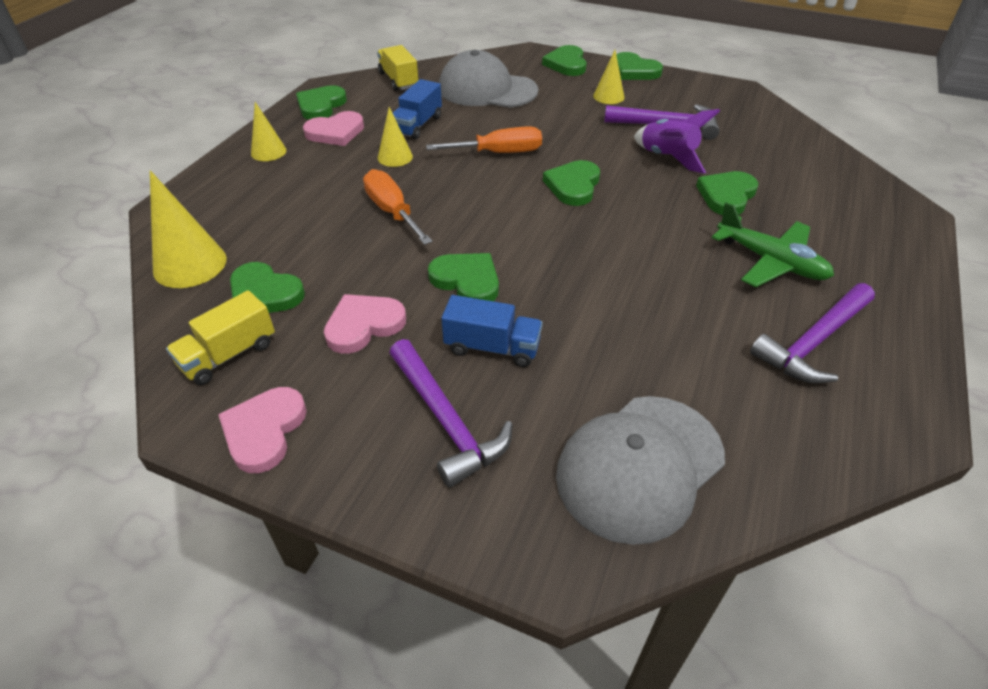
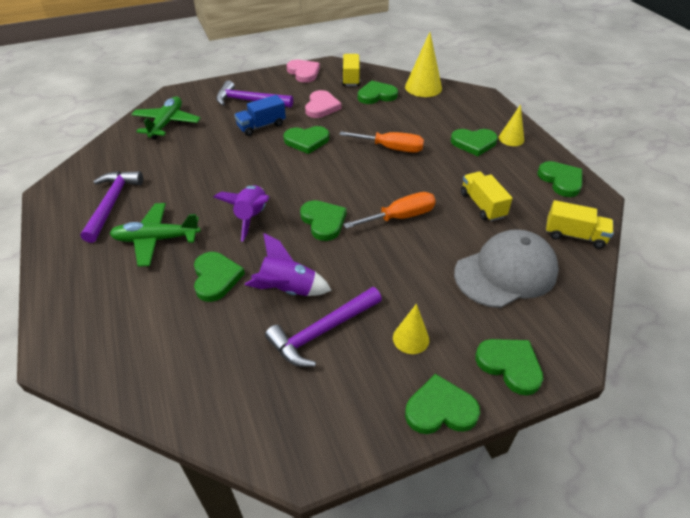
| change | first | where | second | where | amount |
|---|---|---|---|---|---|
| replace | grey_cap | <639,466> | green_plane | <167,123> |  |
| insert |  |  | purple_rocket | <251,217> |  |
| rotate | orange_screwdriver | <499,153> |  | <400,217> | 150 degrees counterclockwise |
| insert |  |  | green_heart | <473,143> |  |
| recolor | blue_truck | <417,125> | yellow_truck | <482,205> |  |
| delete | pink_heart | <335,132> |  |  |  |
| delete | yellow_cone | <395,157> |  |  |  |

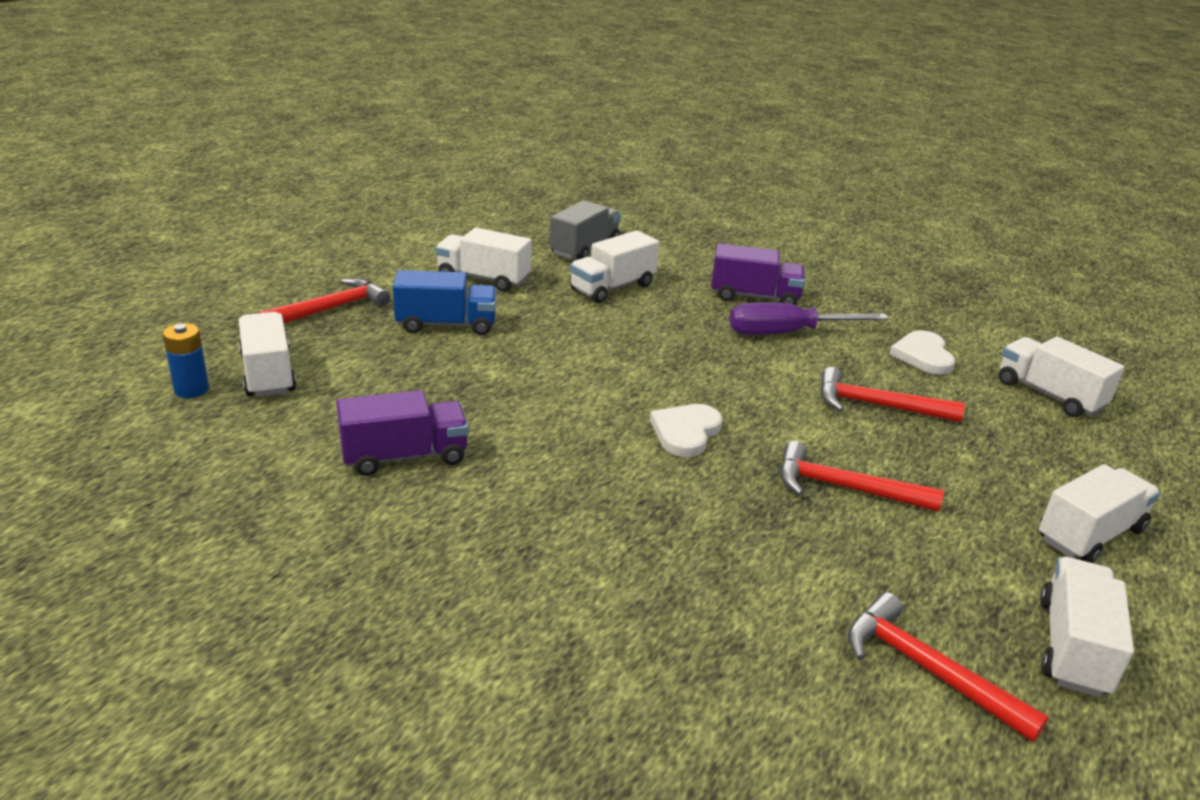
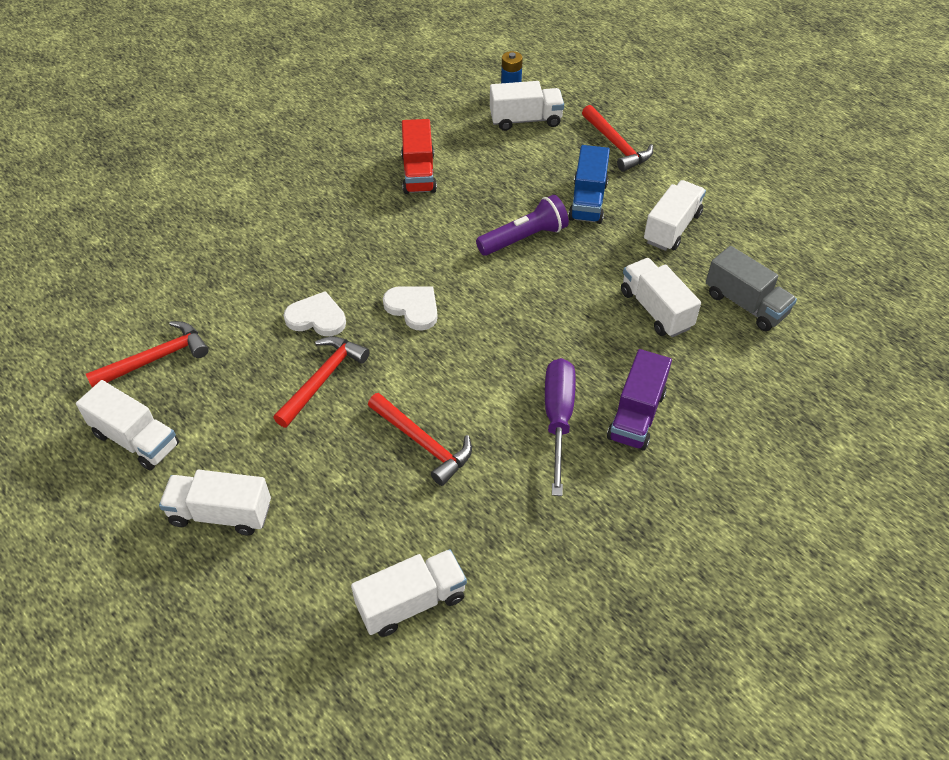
| change | first | where | second | where | amount |
|---|---|---|---|---|---|
| rotate | white_truck | <1090,535> |  | <221,513> | 120 degrees clockwise |
| move | white_heart | <923,355> |  | <316,317> |  |
| rotate | red_hammer | <877,405> |  | <423,443> | 105 degrees clockwise |
| recolor | purple_truck | <404,456> | red_truck | <418,173> |  |
| insert |  |  | purple_flashlight | <524,238> |  |

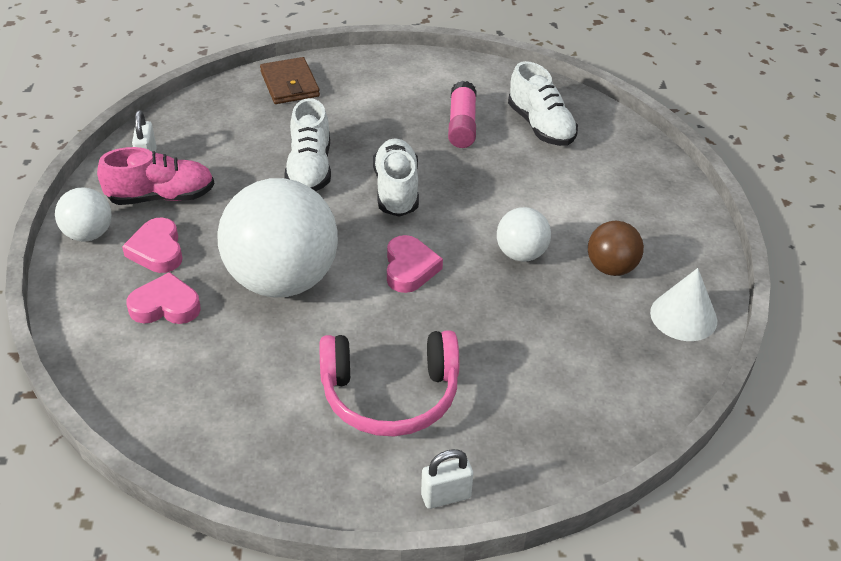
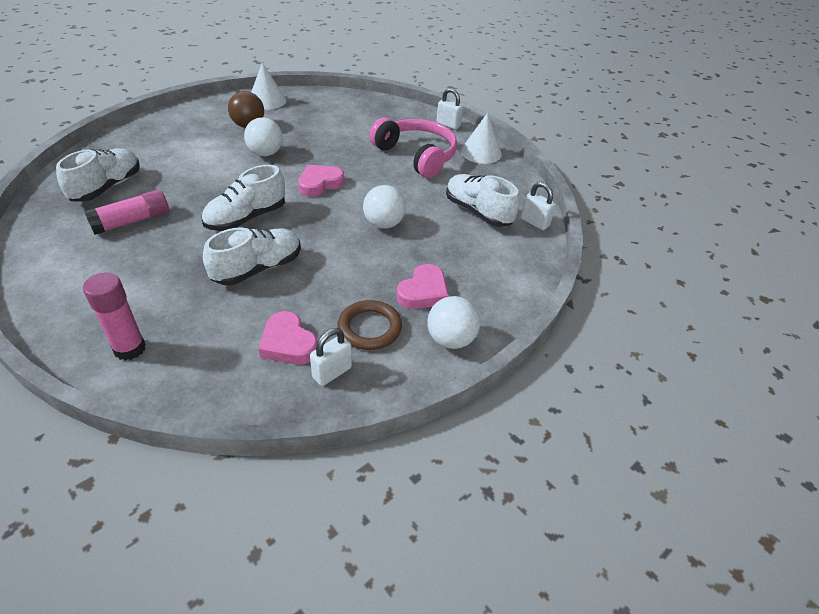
| change | first | where | second | where | amount |
|---|---|---|---|---|---|
| replace | brown_wallet | <290,84> | pink_glue_stick | <130,349> |  |
| move | pink_heart | <165,306> |  | <288,343> |  |
| replace | pink_shoe | <161,197> | brown_ring | <369,328> |  |
| resize | white_ball | <282,280> |  | <384,224> | x0.48 |
| insert |  |  | white_shoe | <478,212> |  |
| insert |  |  | white_cone | <481,152> |  |
| insert |  |  | white_padlock | <534,222> |  |

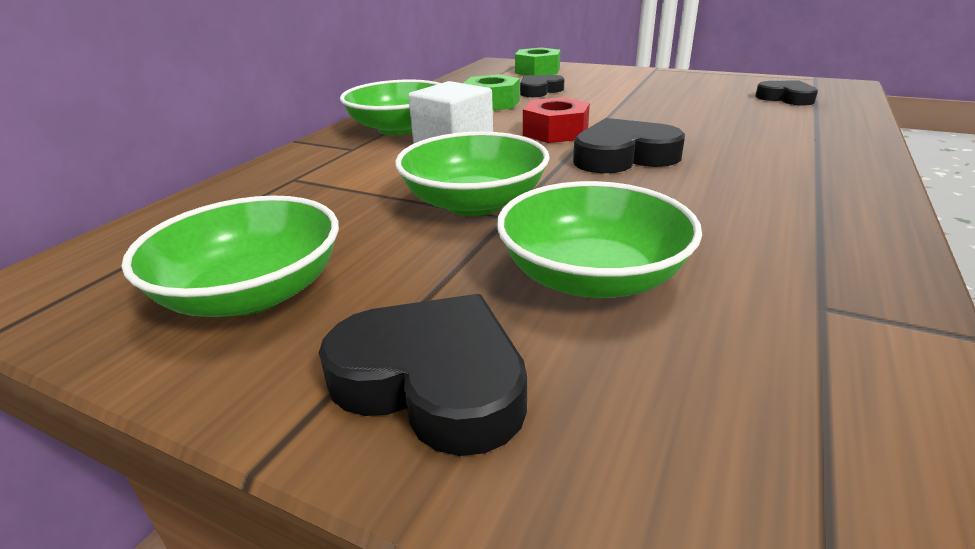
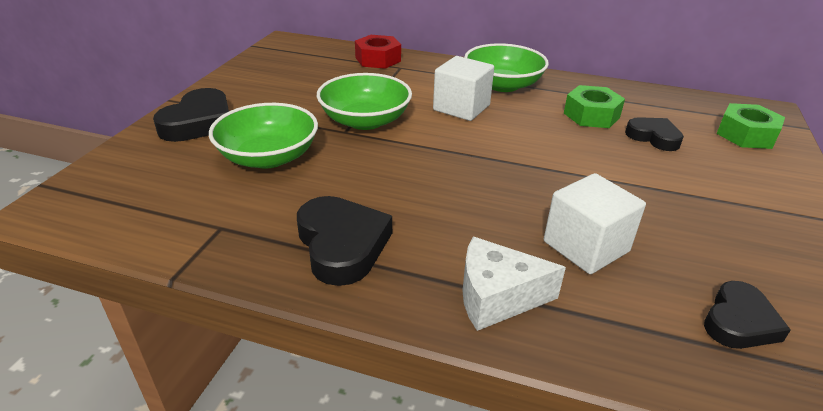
| change | first | where | second | where | amount |
|---|---|---|---|---|---|
| move | black_heart | <623,156> |  | <342,245> |  |
| move | red_nut | <555,132> |  | <378,59> |  |
| insert |  |  | white_cheese | <497,297> |  |
| insert |  |  | white_cube | <586,246> |  |
| delete | green_bowl | <252,293> |  |  |  |

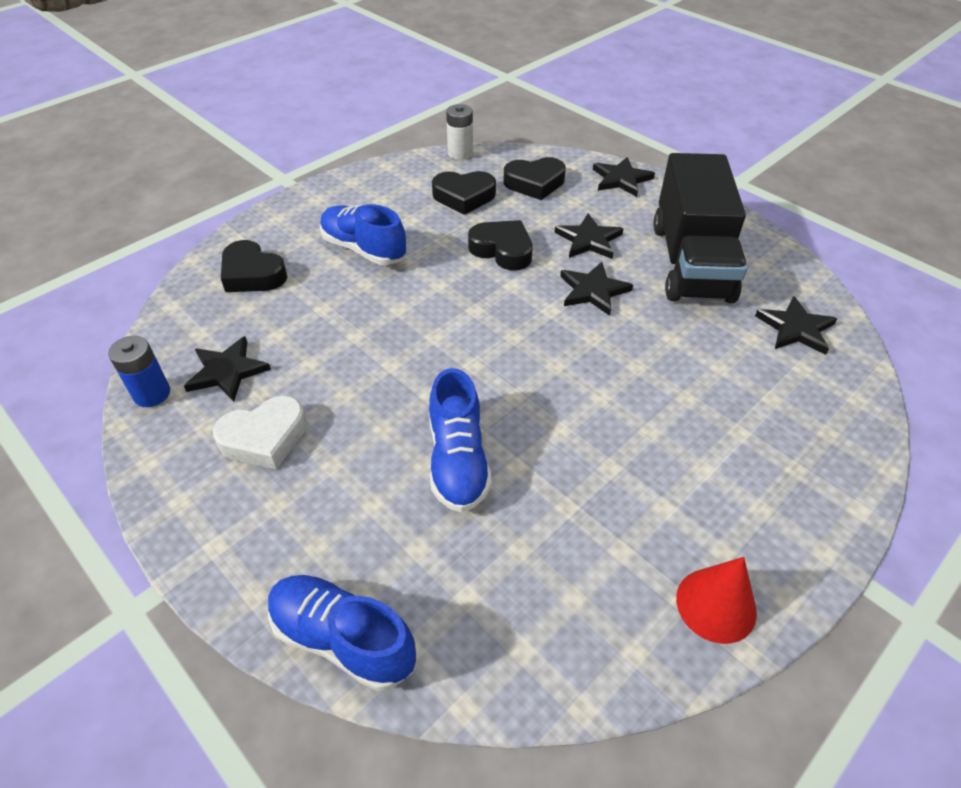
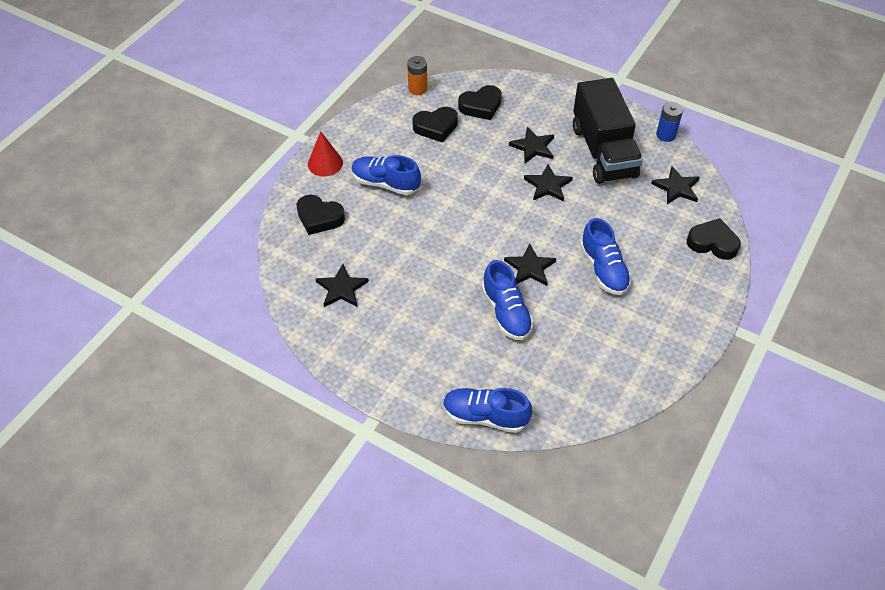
| change | first | where | second | where | amount |
|---|---|---|---|---|---|
| move | red_cone | <716,605> |  | <325,163> |  |
| recolor | white_battery | <460,153> | orange_battery | <417,89> |  |
| move | black_star | <621,179> |  | <530,267> |  |
| insert |  |  | blue_shoe | <603,269> |  |
| move | blue_battery | <152,394> |  | <666,135> |  |
| move | black_heart | <502,250> |  | <712,243> |  |
| delete | white_heart | <265,438> |  |  |  |

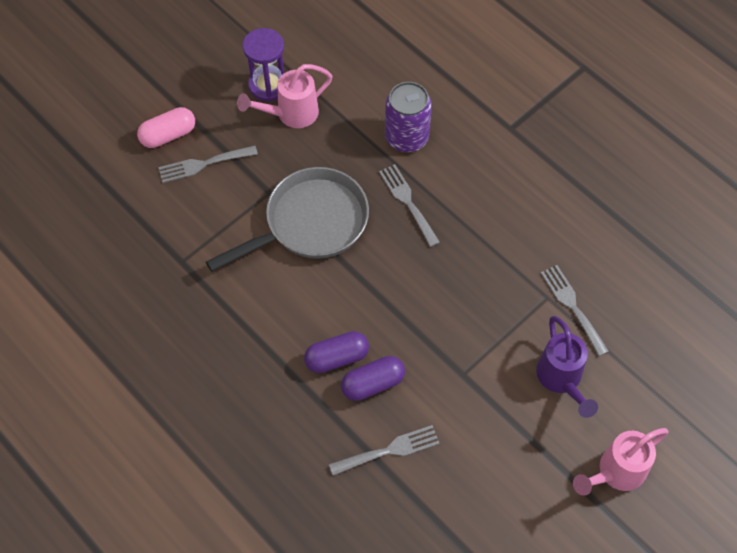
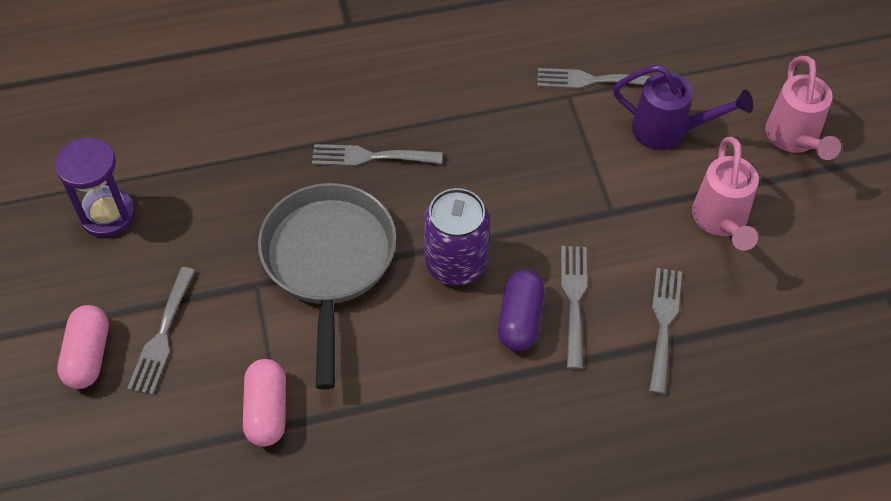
| change | first | where | second | where | amount |
|---|---|---|---|---|---|
| insert |  |  | pink_capsule | <267,410> |  |
| move | purple_can | <406,137> |  | <456,264> |  |
| replace | purple_capsule | <373,384> | grey_fork | <574,300> |  |
| move | pink_watering_can | <290,114> |  | <721,222> |  |

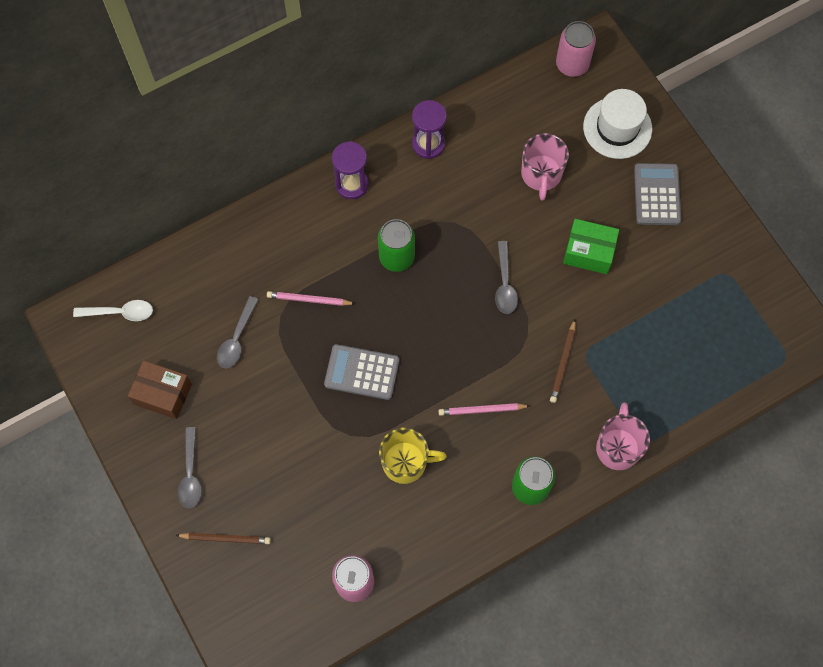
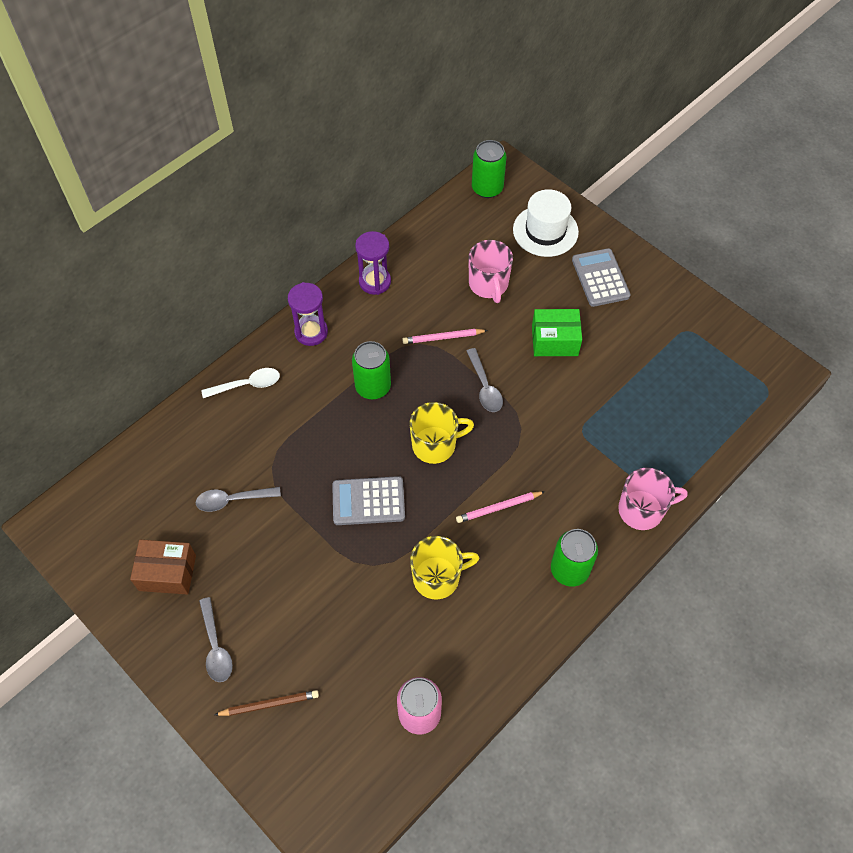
| change | first | where | second | where | amount |
|---|---|---|---|---|---|
| rotate | grey_spoon | <237,339> |  | <232,500> | 75 degrees clockwise |
| move | white_spoon | <120,312> |  | <247,385> |  |
| move | pink_pencil | <309,300> |  | <443,338> |  |
| insert |  |  | yellow_mug | <435,445> |  |
| recolor | pink_can | <572,64> | green_can | <487,188> |  |
| rotate | pink_mug | <617,447> |  | <642,510> | 90 degrees clockwise |
| delete | brown_pencil | <563,363> |  |  |  |

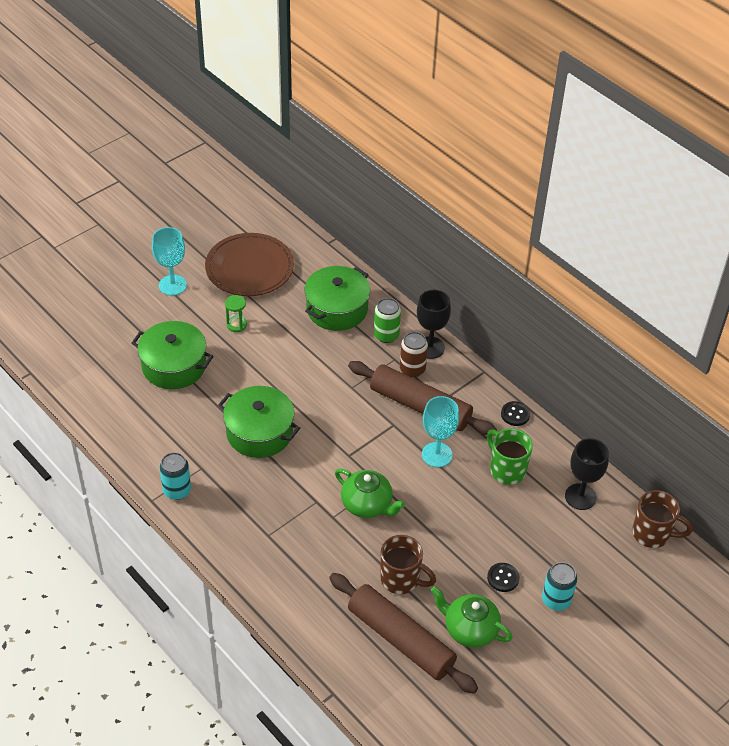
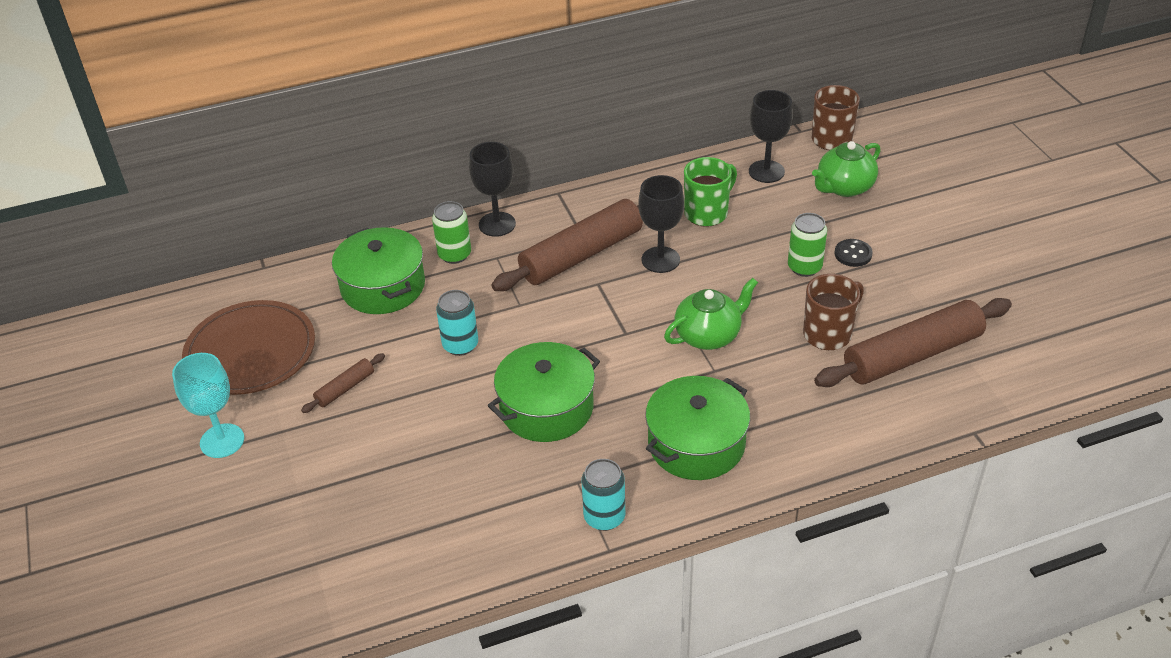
| change | first | where | second | where | amount |
|---|---|---|---|---|---|
| replace | green_hourglass | <236,325> | brown_rolling_pin | <345,388> |  |
| move | turquoise_can | <556,600> |  | <460,345> |  |
| recolor | turquoise_goblet | <437,455> | black_goblet | <660,260> |  |
| move | green_pot | <174,366> |  | <696,444> |  |
| rotate | green_mug | <506,470> |  | <707,213> | 150 degrees clockwise |
| insert |  |  | green_can | <804,267> |  |
| move | green_teapot | <470,629> |  | <844,187> |  |
| delete | brown_can | <412,369> |  |  |  |
| delete | black_button | <515,414> |  |  |  |

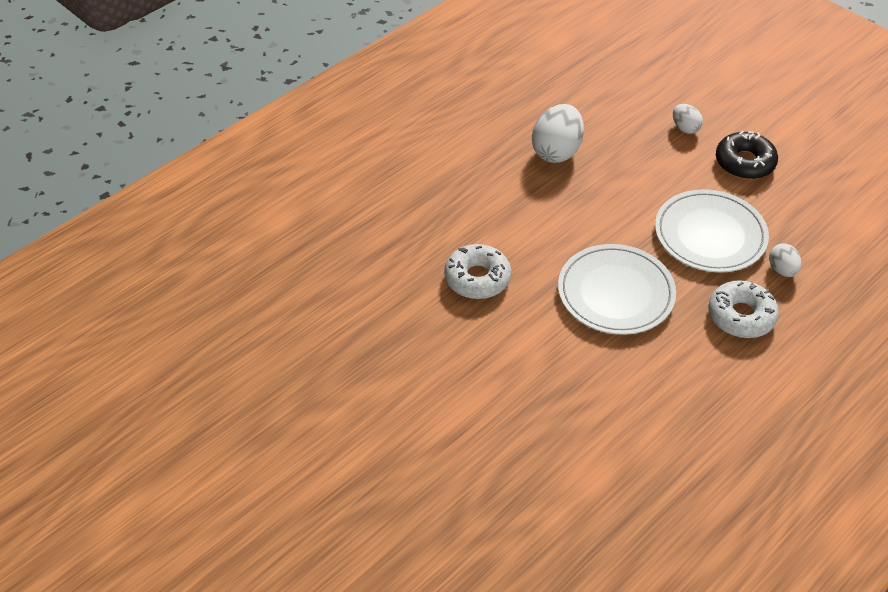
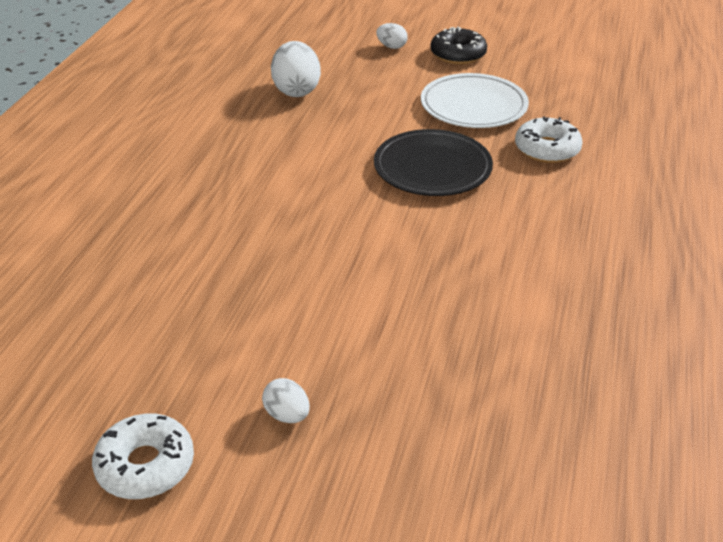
| change | first | where | second | where | amount |
|---|---|---|---|---|---|
| move | white_donut | <477,278> |  | <145,465> |  |
| move | white_egg | <782,270> |  | <287,415> |  |
| recolor | white_plate | <615,293> | black_plate | <432,168> |  |

